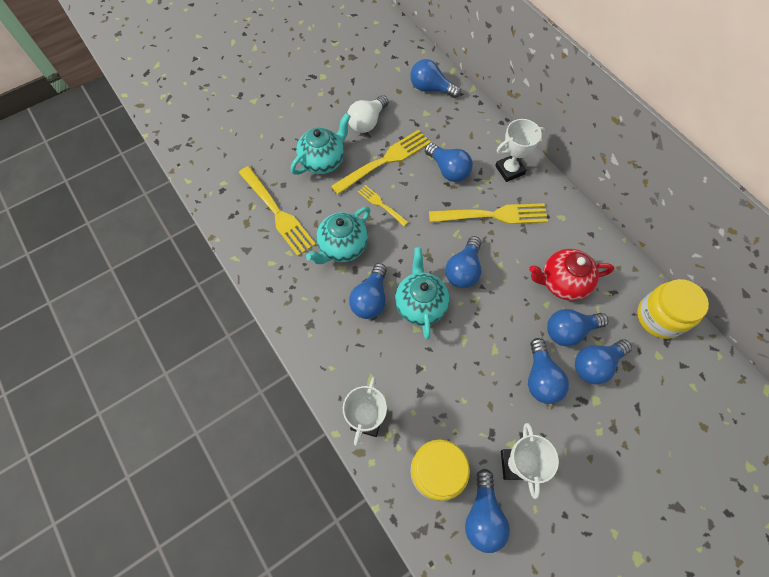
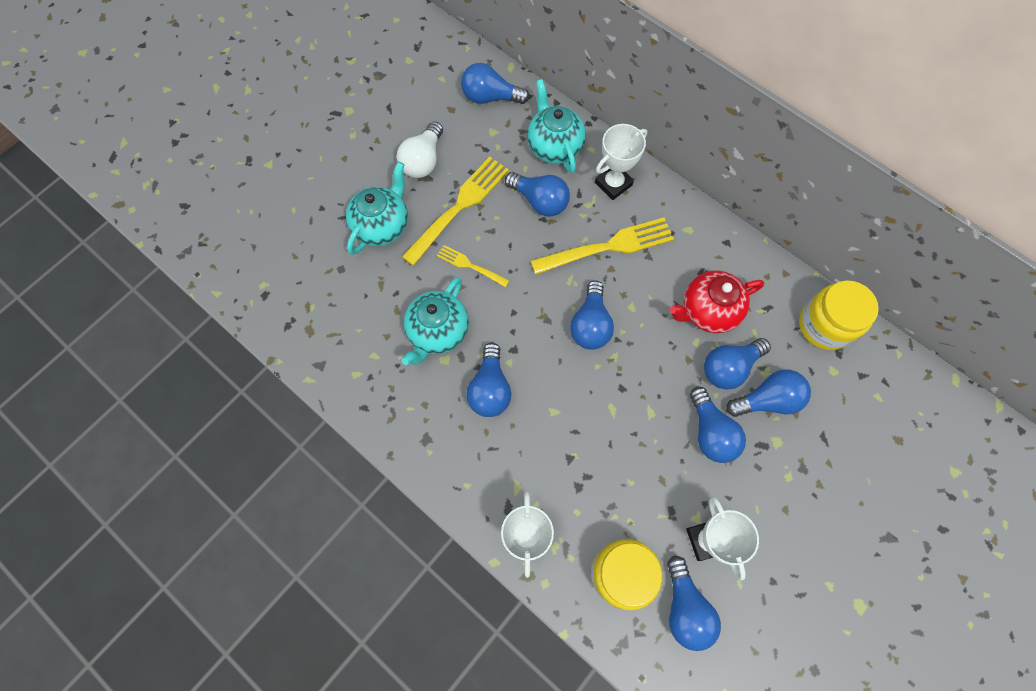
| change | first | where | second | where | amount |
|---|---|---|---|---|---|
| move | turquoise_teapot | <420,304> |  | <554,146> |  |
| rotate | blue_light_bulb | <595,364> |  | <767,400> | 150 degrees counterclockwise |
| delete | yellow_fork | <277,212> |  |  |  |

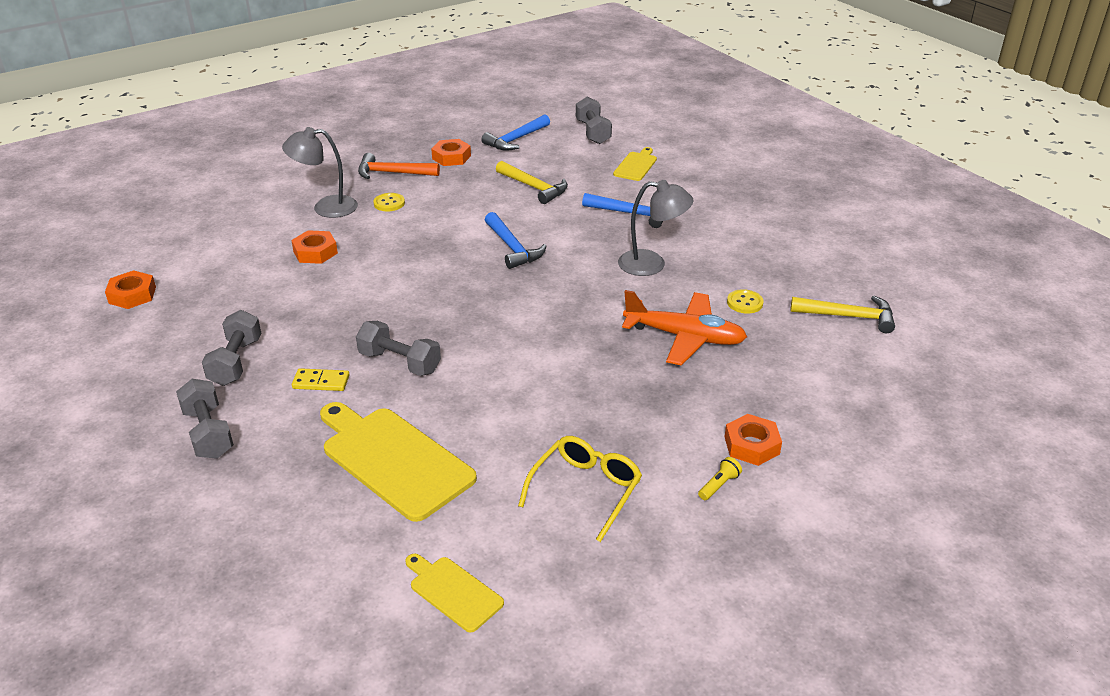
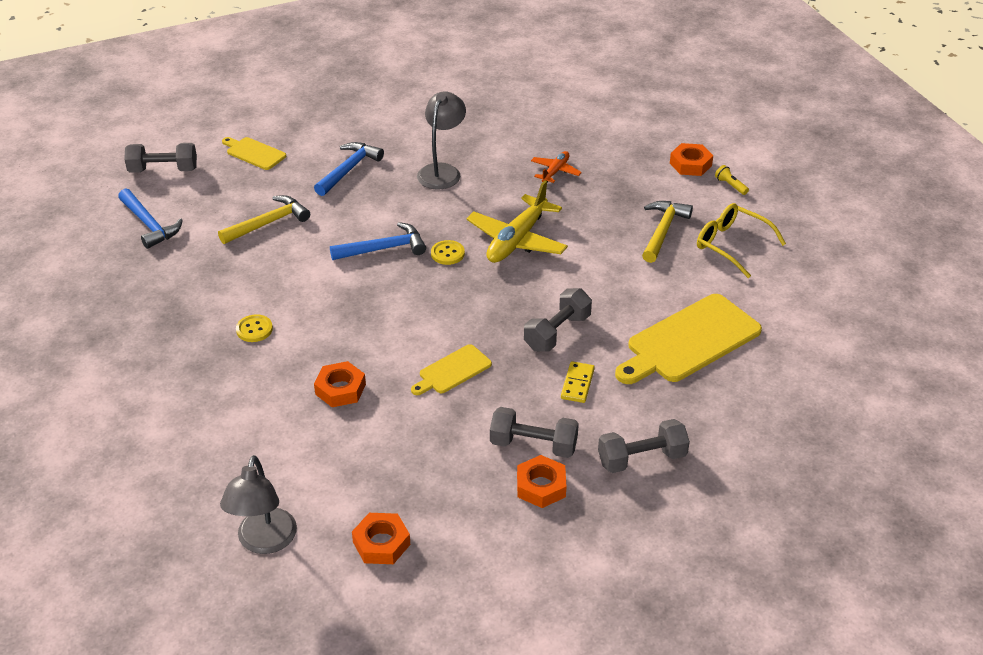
| change | first | where | second | where | amount |
|---|---|---|---|---|---|
| move | grey_lamp | <326,207> |  | <264,542> |  |
| move | yellow_cutting_board | <453,592> |  | <452,371> |  |
| move | yellow_button | <744,303> |  | <447,253> |  |
| insert |  |  | yellow_plane | <517,240> |  |
| move | orange_nut | <451,157> |  | <541,486> |  |
| resize | orange_plane | <685,337> |  | <555,171> | x0.53 |
| move | yellow_hammer | <849,317> |  | <663,231> |  |
| delete | orange_hammer | <392,173> |  |  |  |

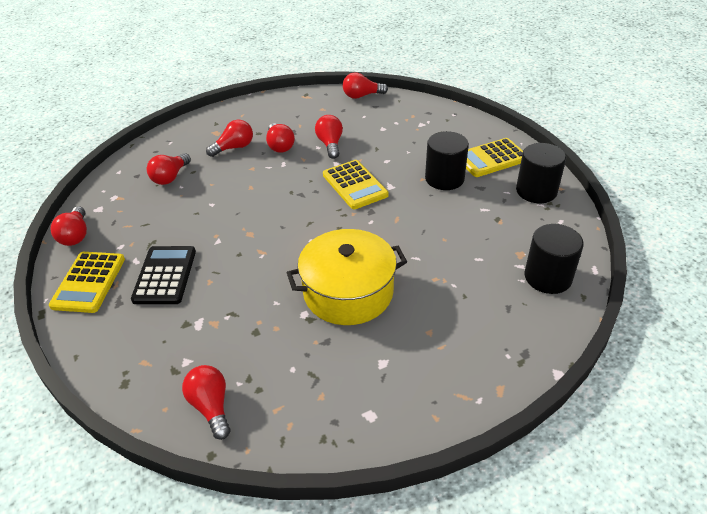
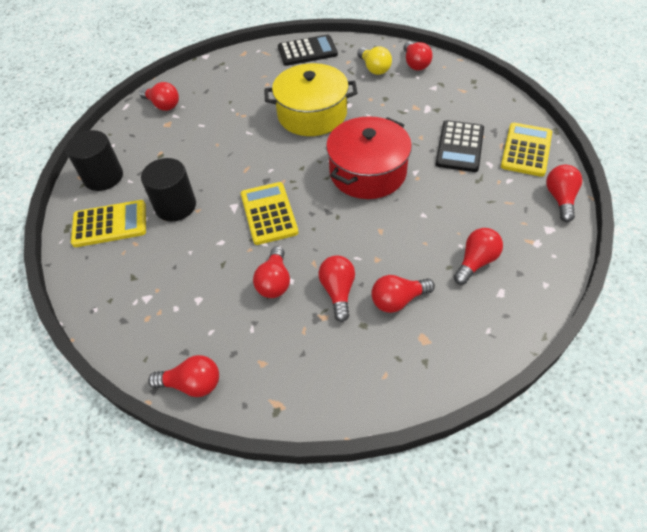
| change | first | where | second | where | amount |
|---|---|---|---|---|---|
| replace | black_cylinder | <548,277> | red_light_bulb | <163,105> |  |
| insert |  |  | black_calculator | <307,51> |  |
| insert |  |  | red_pot | <367,172> |  |
| insert |  |  | yellow_light_bulb | <374,68> |  |

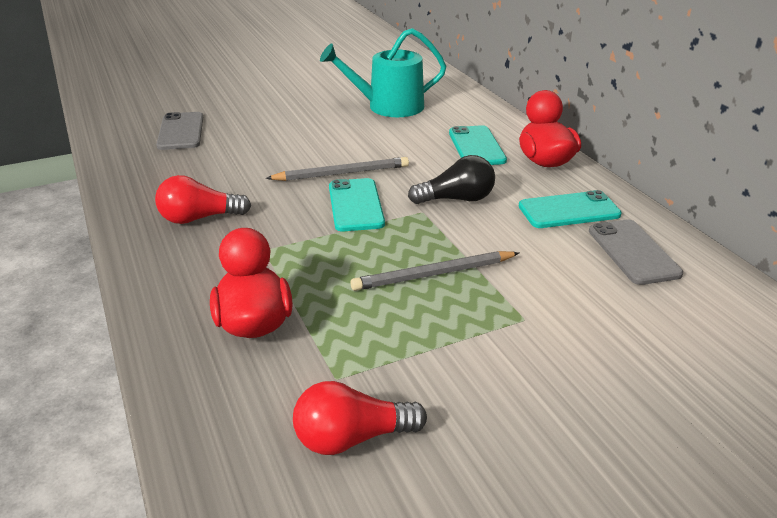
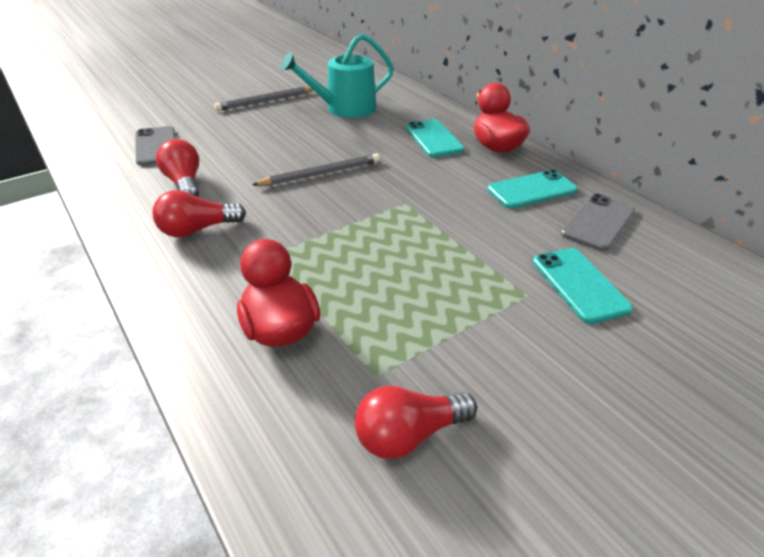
| change | first | where | second | where | amount |
|---|---|---|---|---|---|
| insert |  |  | red_light_bulb | <184,183> |  |
| move | grey_pencil | <433,274> |  | <266,101> |  |
| move | turquoise_phone | <356,205> |  | <580,285> |  |
| rotate | grey_phone | <633,252> |  | <598,222> | 60 degrees clockwise |
| delete | black_light_bulb | <456,199> |  |  |  |

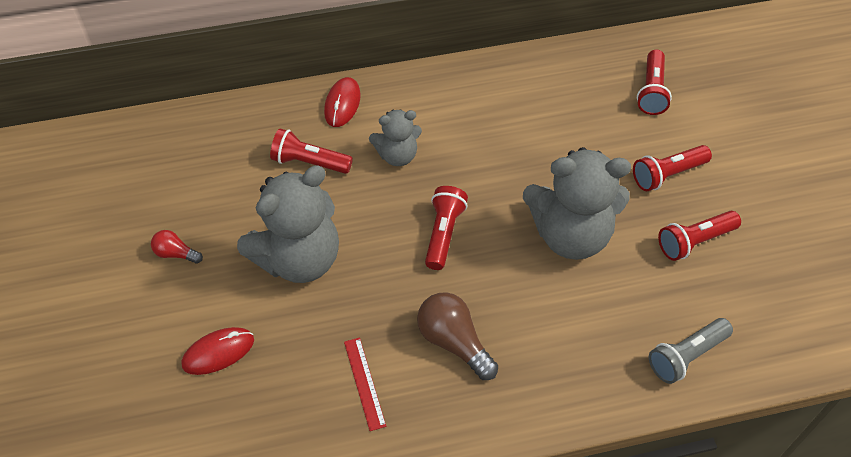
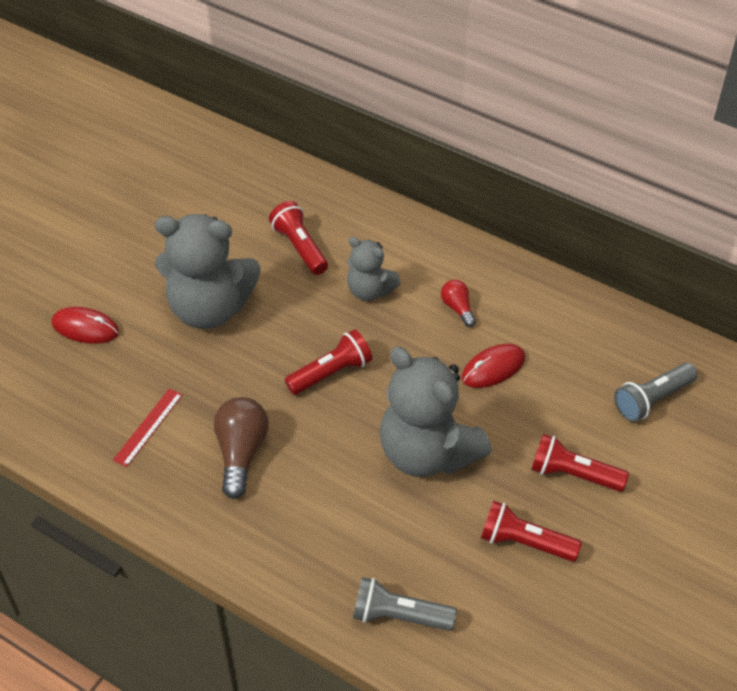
| change | first | where | second | where | amount |
|---|---|---|---|---|---|
| move | red_light_bulb | <176,253> |  | <457,308> |  |
| move | red_mouse | <342,104> |  | <493,368> |  |
| recolor | red_flashlight | <651,91> | grey_flashlight | <652,399> |  |

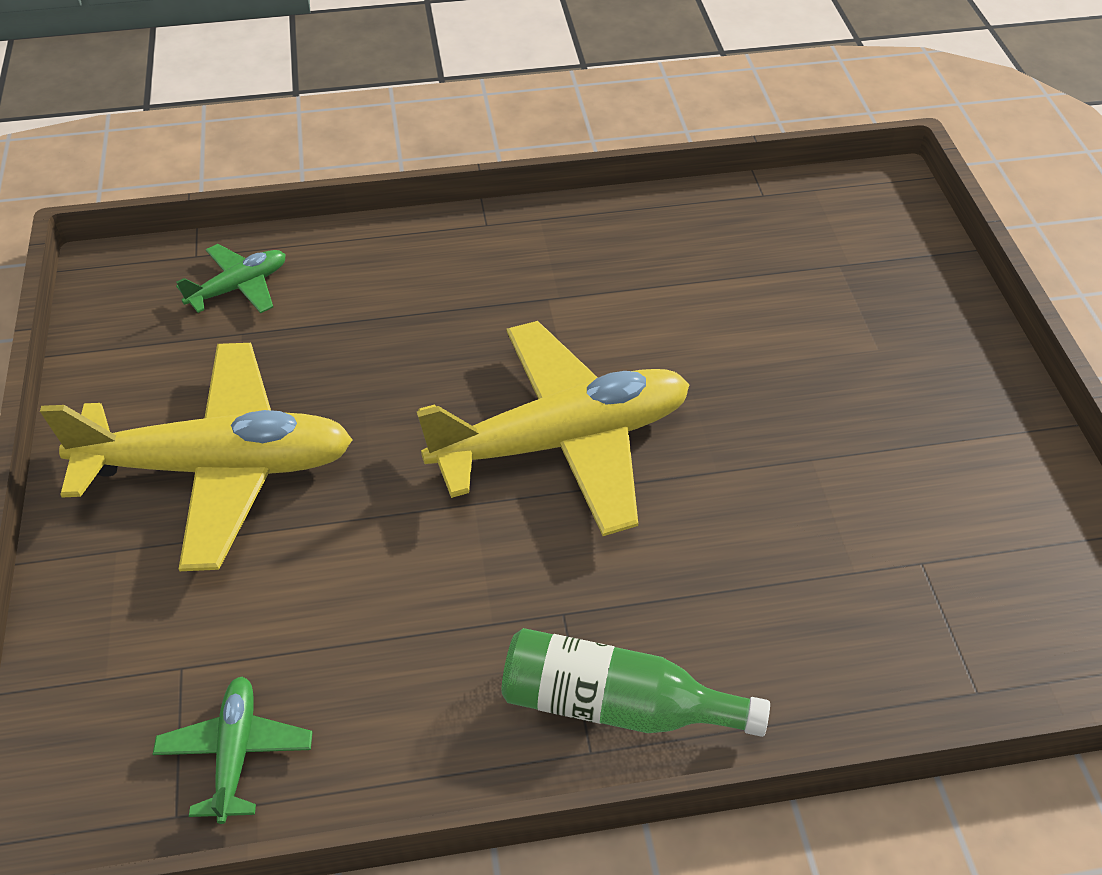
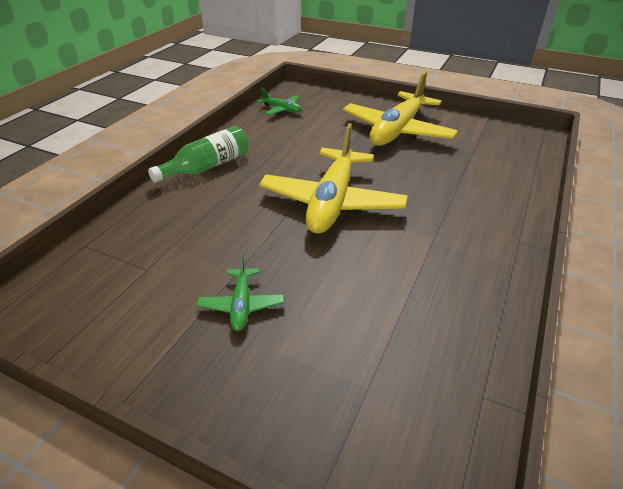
| change | first | where | second | where | amount |
|---|---|---|---|---|---|
| move | green_plane | <239,287> |  | <241,305> |  |

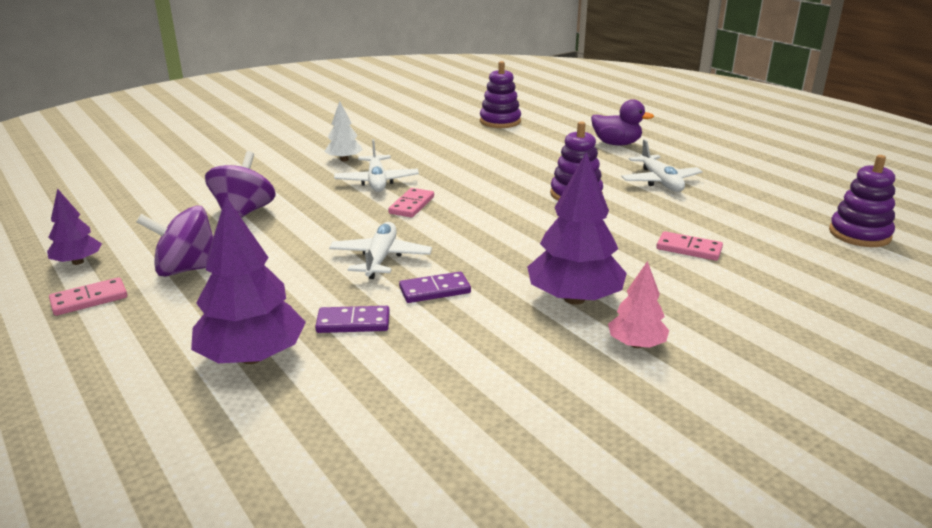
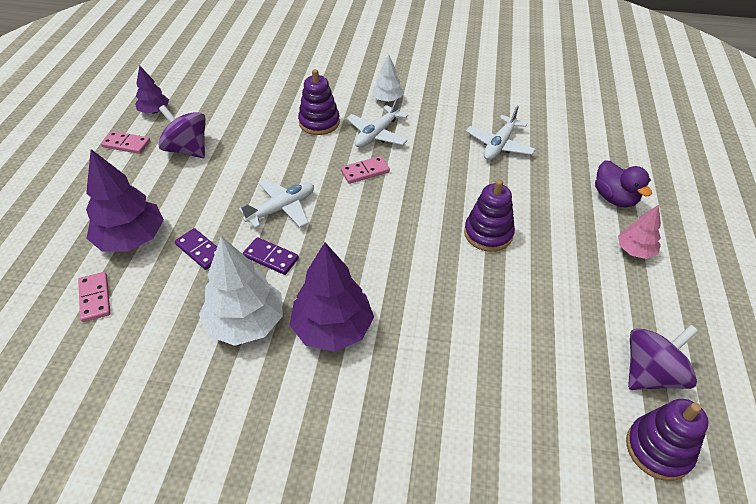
| change | first | where | second | where | amount |
|---|---|---|---|---|---|
| move | pink_domino | <689,249> |  | <95,298> |  |
| insert |  |  | white_tree | <246,323> |  |
| move | purple_stacking_toy | <500,121> |  | <319,122> |  |
| move | white_plane | <660,181> |  | <499,145> |  |
| move | pink_tree | <636,344> |  | <635,250> |  |
| move | purple_spinning_top | <244,212> |  | <651,374> |  |

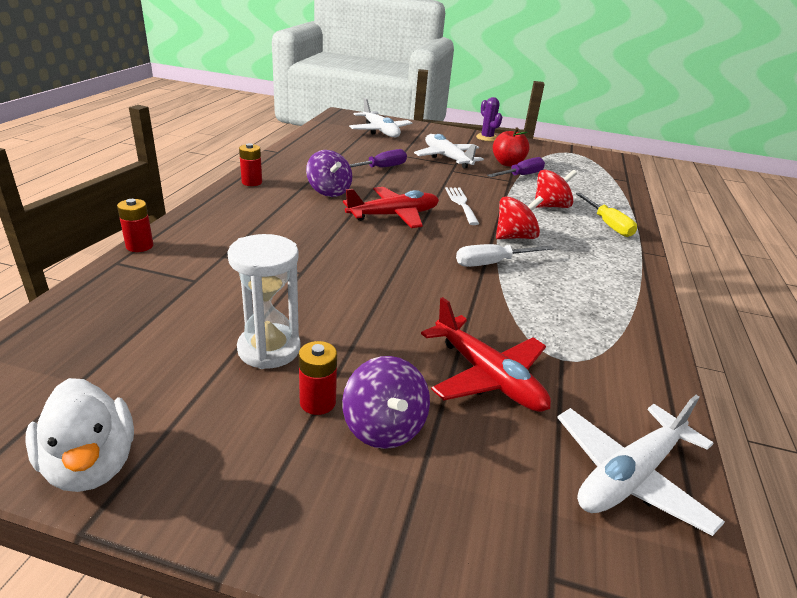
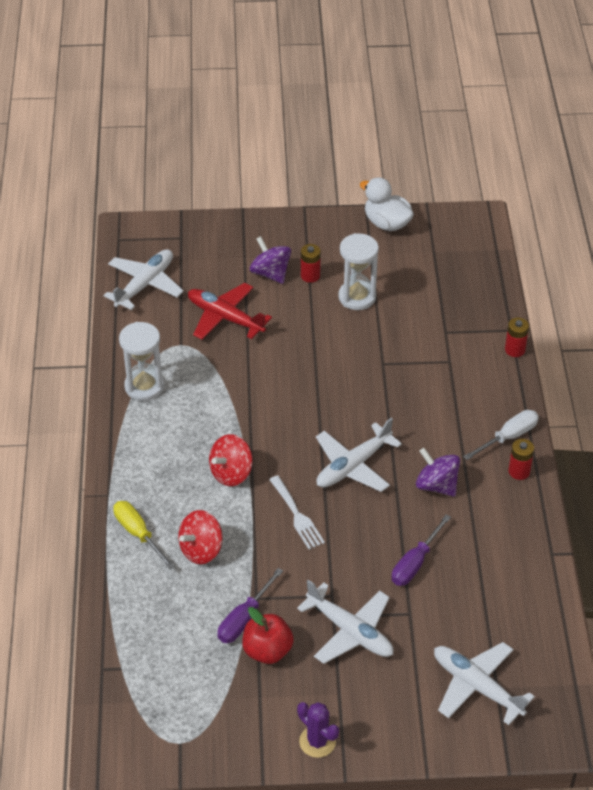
| change | first | where | second | where | amount |
|---|---|---|---|---|---|
| insert |  |  | white_hourglass | <144,386> |  |
| recolor | red_plane | <394,215> | white_plane | <353,466> |  |
| move | white_screwdriver | <492,263> |  | <508,437> |  |

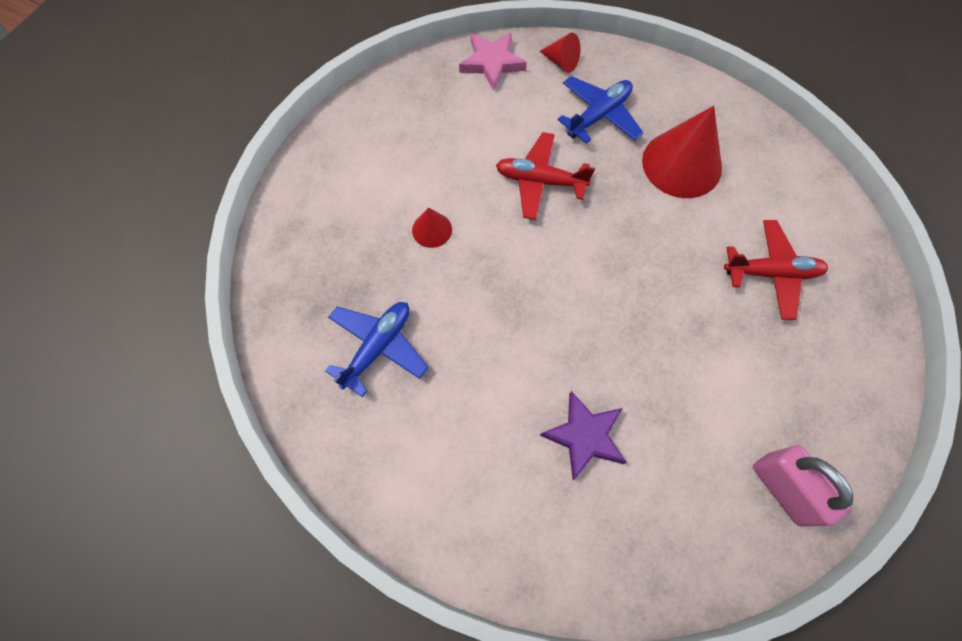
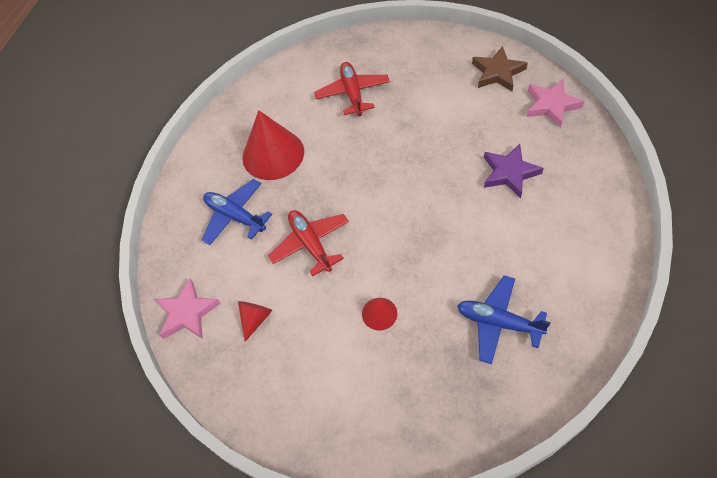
| change | first | where | second | where | amount |
|---|---|---|---|---|---|
| move | red_cone | <561,62> |  | <255,319> |  |
| rotate | red_plane | <540,181> |  | <311,244> | 150 degrees clockwise |
| replace | pink_padlock | <782,488> | brown_star | <498,72> |  |
| insert |  |  | pink_star | <551,105> |  |

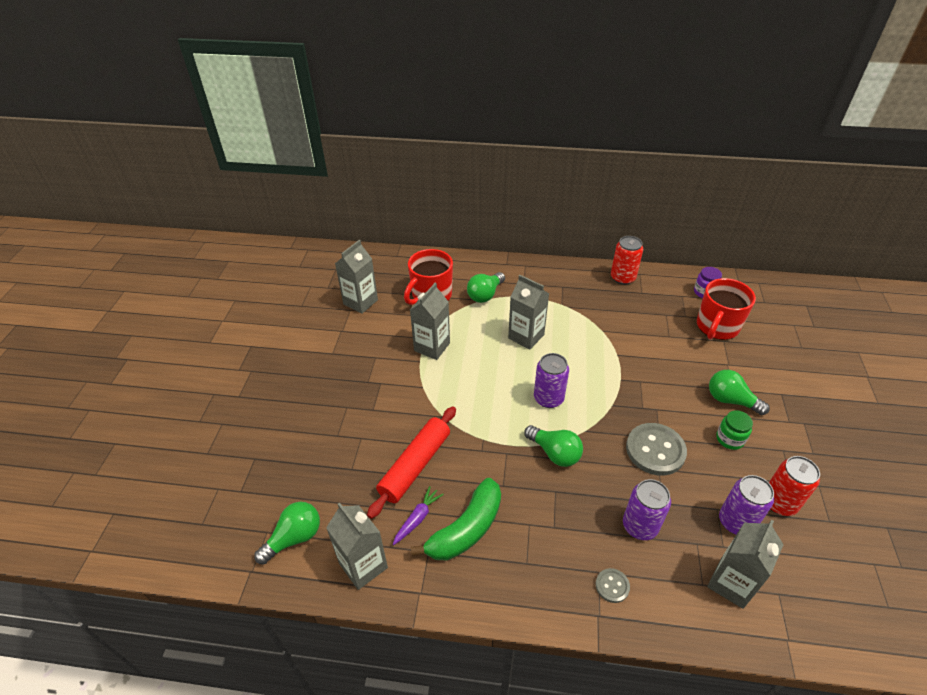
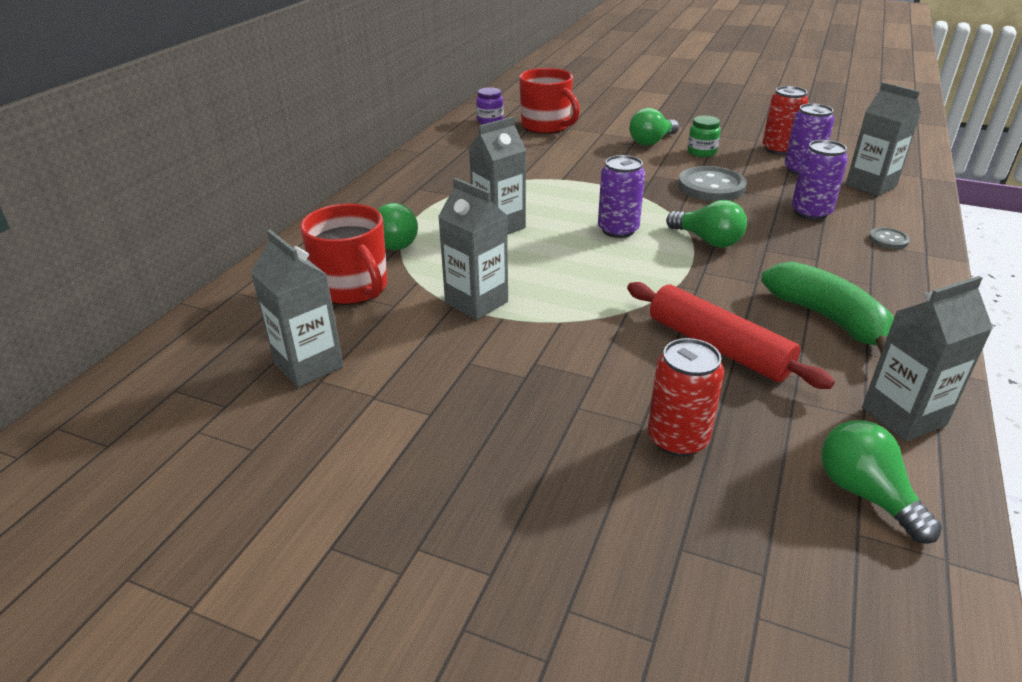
| change | first | where | second | where | amount |
|---|---|---|---|---|---|
| move | red_can | <622,278> |  | <677,439> |  |
| rotate | green_light_bulb | <555,453> |  | <707,240> | 75 degrees clockwise |
| delete | purple_carrot | <417,518> |  |  |  |

